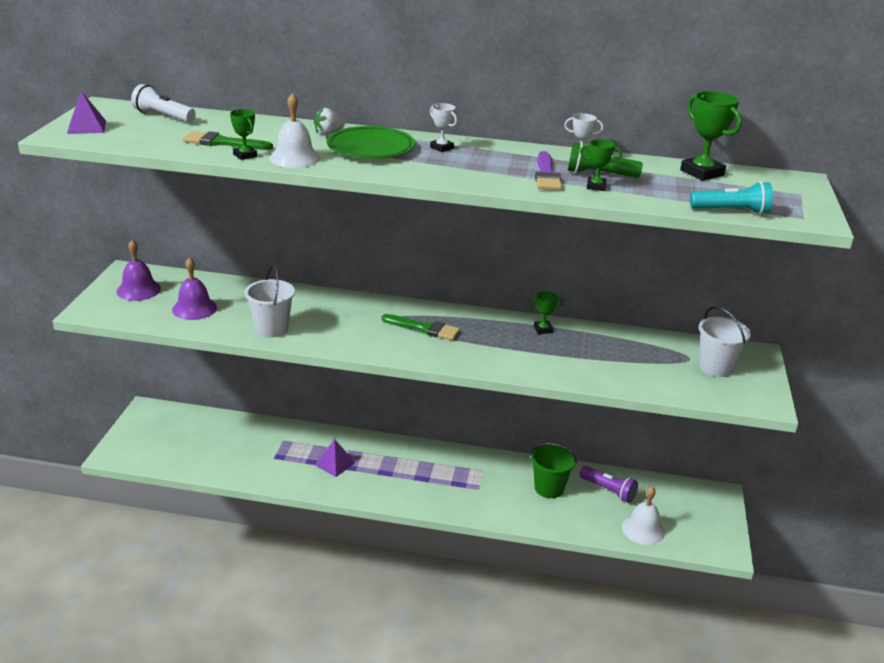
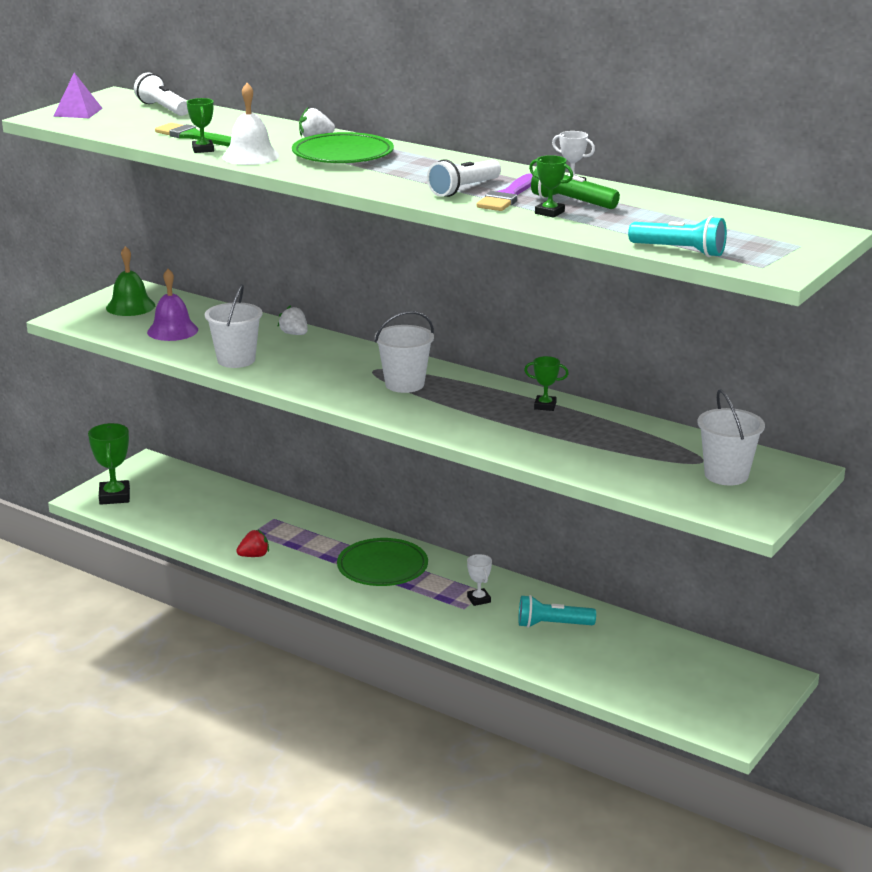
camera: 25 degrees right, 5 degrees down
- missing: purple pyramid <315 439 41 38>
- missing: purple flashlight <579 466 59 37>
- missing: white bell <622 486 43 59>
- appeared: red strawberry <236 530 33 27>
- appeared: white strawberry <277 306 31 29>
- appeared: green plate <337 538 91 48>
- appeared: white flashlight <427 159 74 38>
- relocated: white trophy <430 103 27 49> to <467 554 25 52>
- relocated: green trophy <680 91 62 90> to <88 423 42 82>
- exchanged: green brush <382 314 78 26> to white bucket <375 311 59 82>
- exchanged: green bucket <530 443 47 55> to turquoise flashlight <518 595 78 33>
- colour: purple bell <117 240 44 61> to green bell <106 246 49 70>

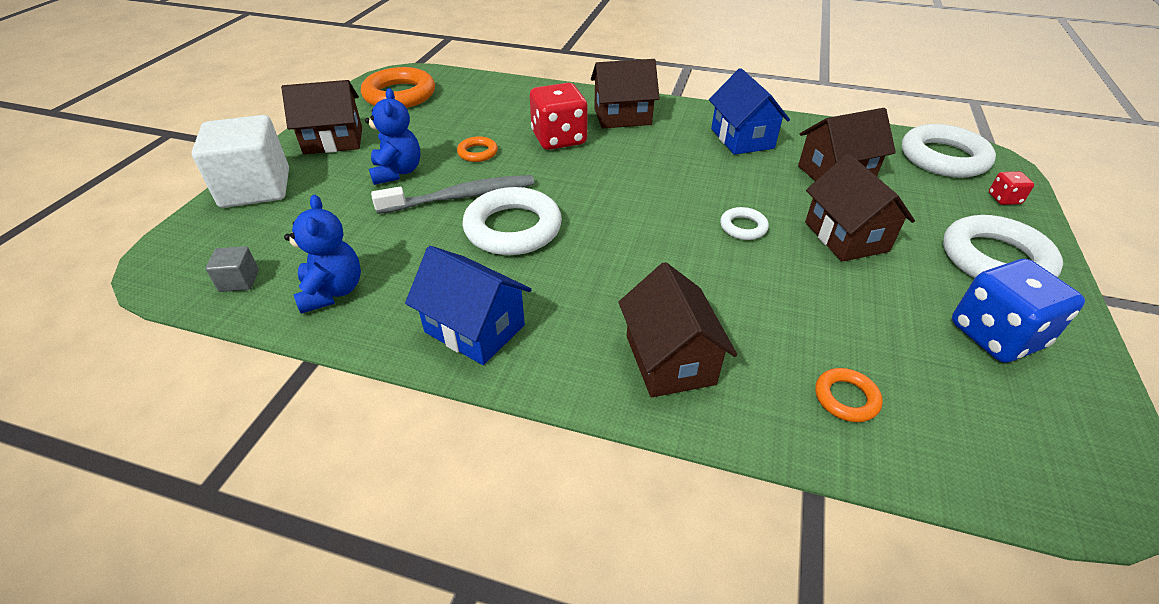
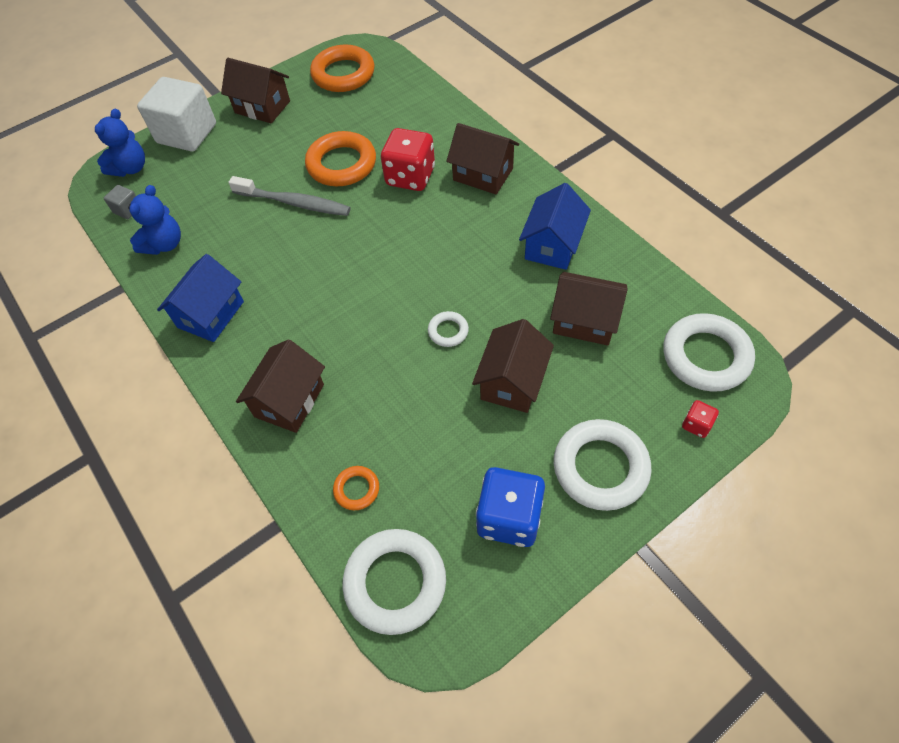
camera: 40 degrees right, 15 degrees up
- relocated: blue teddy bear <365 88 56 97> to <95 109 50 68>
- relocated: white ring <462 187 100 68> to <343 529 103 106>
- spun: blue house <405 246 127 119> = <157 254 87 88> 45 degrees clockwise
- size: orange ring <457 136 41 26> = <305 131 71 55> x2.06

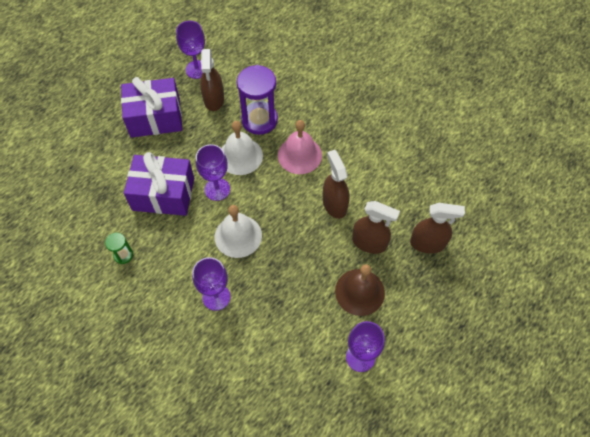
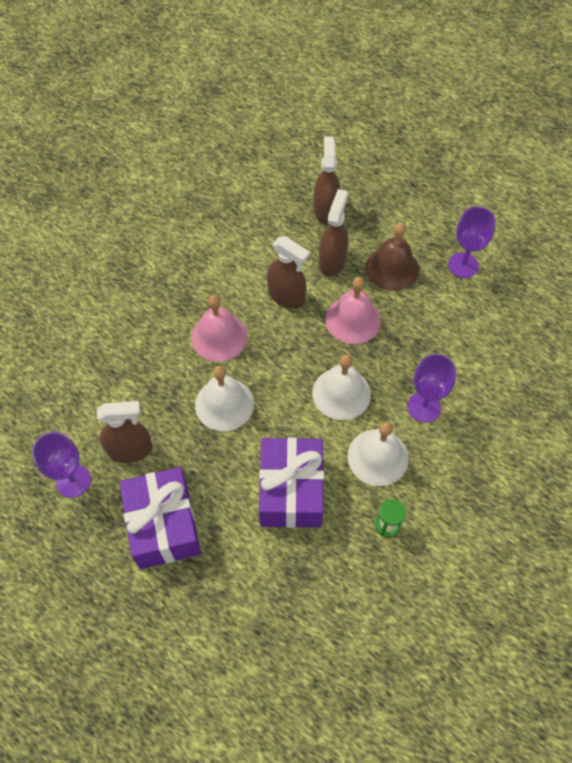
camera: 95 degrees left, 0 degrees up
- missing: purple goblet <196 144 34 57>
- missing: purple hourglass <237 65 41 70>
- appeared: pink bell <325 277 56 67>
- appeared: white bell <348 422 61 64>
- spun: brown spray bottle <323 150 26 69> = <267 236 43 73> 120 degrees counterclockwise

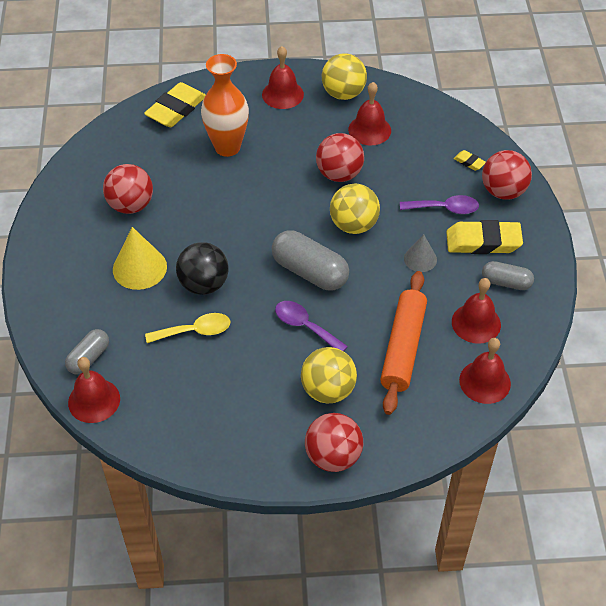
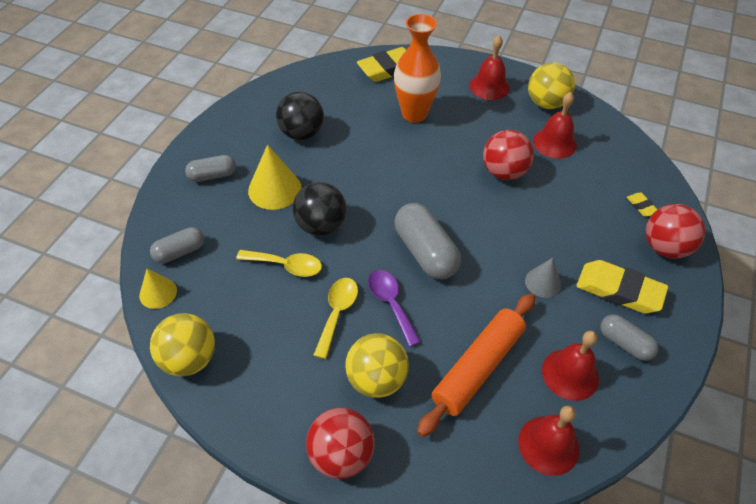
camera: 25 degrees right, 0 degrees up
- missing: purple spoon <400 195 79 19>
- appeared: grey capsule <185 155 51 27>
- appeared: yellow spoon <313 278 45 81>
- relocated: yellow ball <330 184 50 50> to <150 313 65 63>
- exchanged: red bell <68 357 52 66> to yellow cone <139 269 38 40>
- colour: red ball <103 164 50 50> to black ball <276 92 48 48>

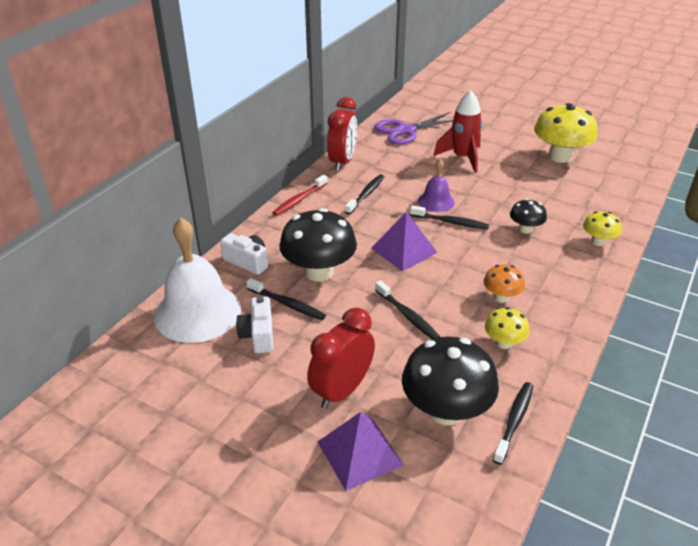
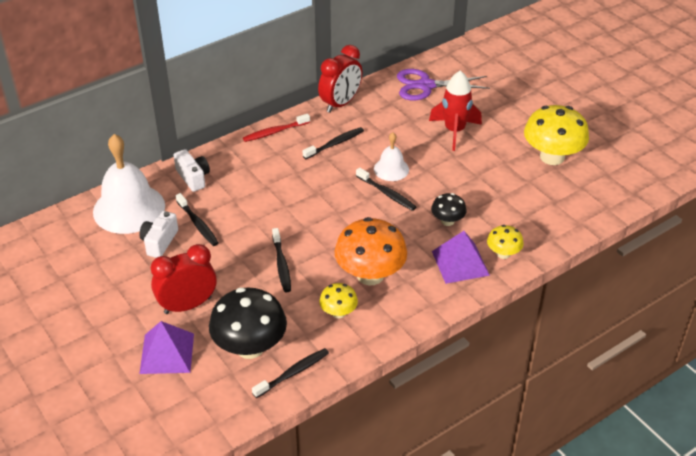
camera: 25 degrees right, 5 degrees up
- missing: black mushroom <279 208 78 74>
- relocated: purple pyramid <371 212 66 59> to <432 231 58 53>
- colour: purple bell <418 159 37 53> to white bell <374 132 35 49>
- size: orange mushroom <483 265 42 38> = <335 217 72 68> x1.94

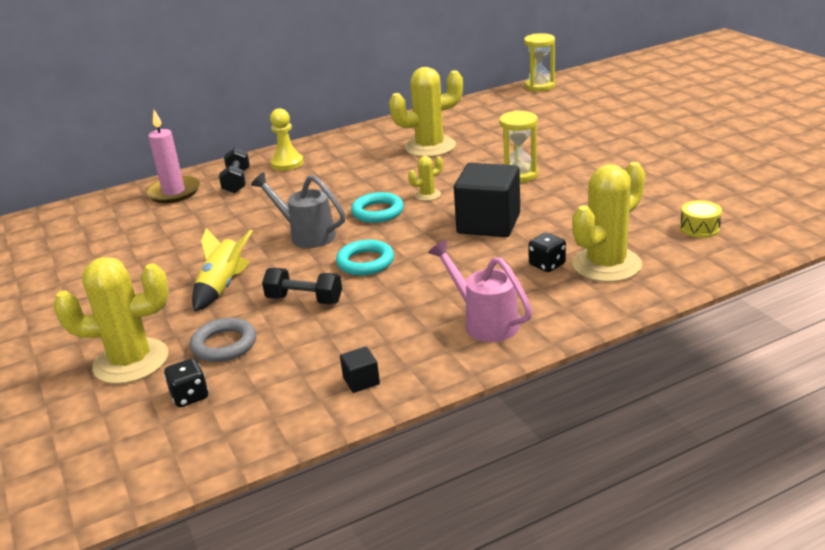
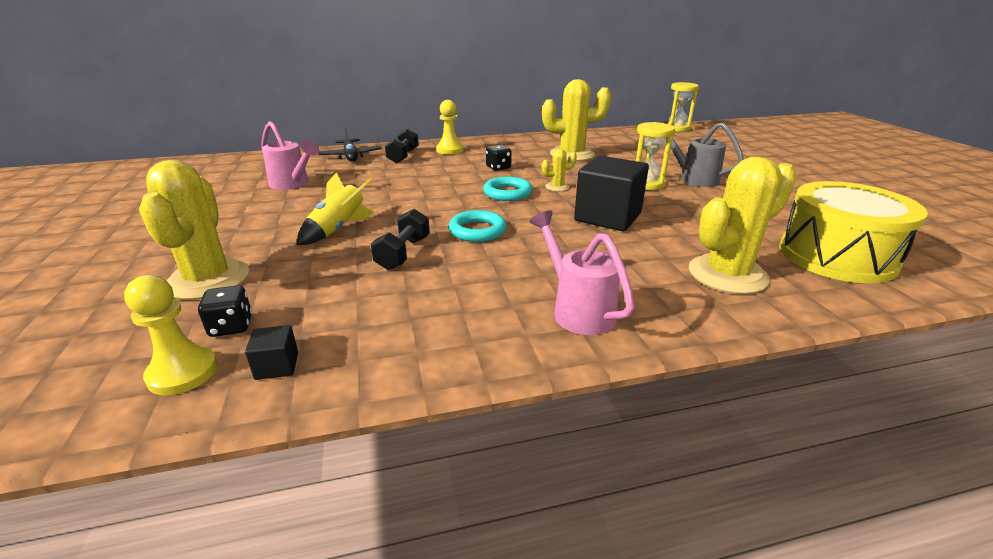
camera: 10 degrees right, 0 degrees up
- missing: grey ring <190 318 66 44>
- appeared: yellow pawn <124 275 94 120>
- appeared: pink watering can <261 121 58 69>
- relocated: grey watering can <251 172 94 76> to <664 121 80 66>
- relocated: black cube <340 347 40 46> to <245 325 53 55>
- relocated: black dice <528 233 38 39> to <486 145 26 26>
- exchanged: pink candle <145 110 55 93> to black plane <318 127 64 35>
- spun: yellow cactus <53 257 116 127> = <139 160 110 140> 75 degrees clockwise
- spun: black dumbbell <262 268 80 36> = <371 209 59 61> 75 degrees clockwise
- size: yellow drum <680 200 42 38> = <779 181 149 103> x2.50

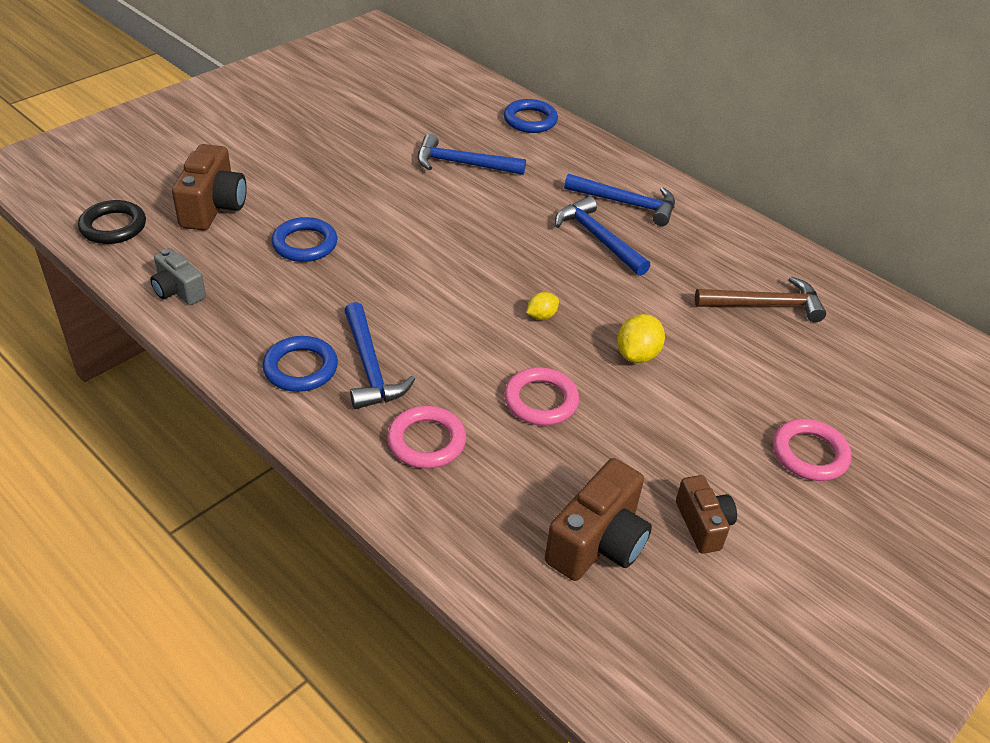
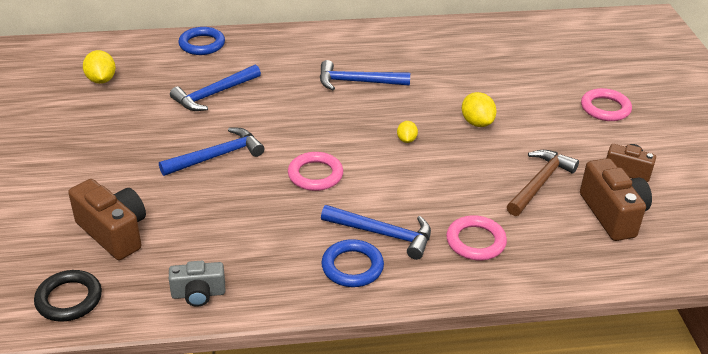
camera: 50 degrees left, 5 degrees down
- missing: blue ring <271 217 66 45>
- appeared: yellow lemon <83 50 33 34>
- relocated: pink ring <504 367 75 58> to <288 152 55 39>
- relocated: blue hammer <564 174 111 52> to <159 128 105 48>
- relocated: brown hammer <695 276 131 46> to <507 150 72 66>

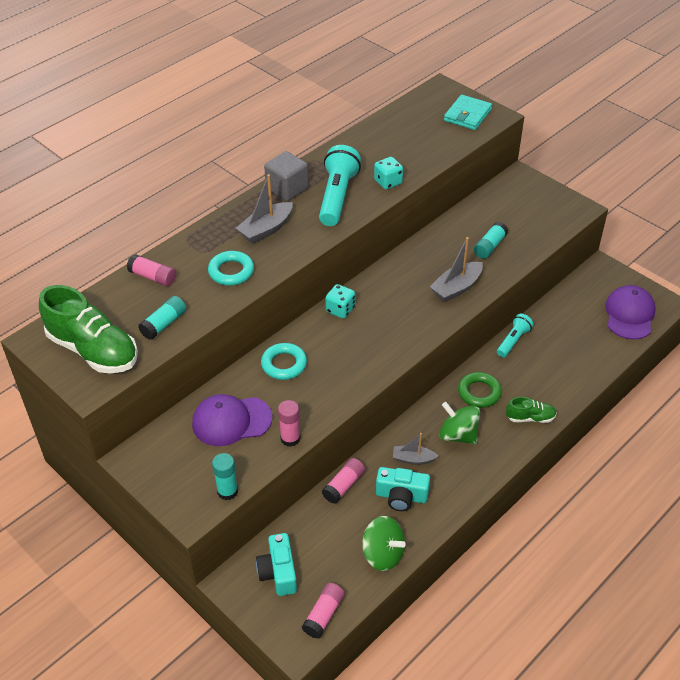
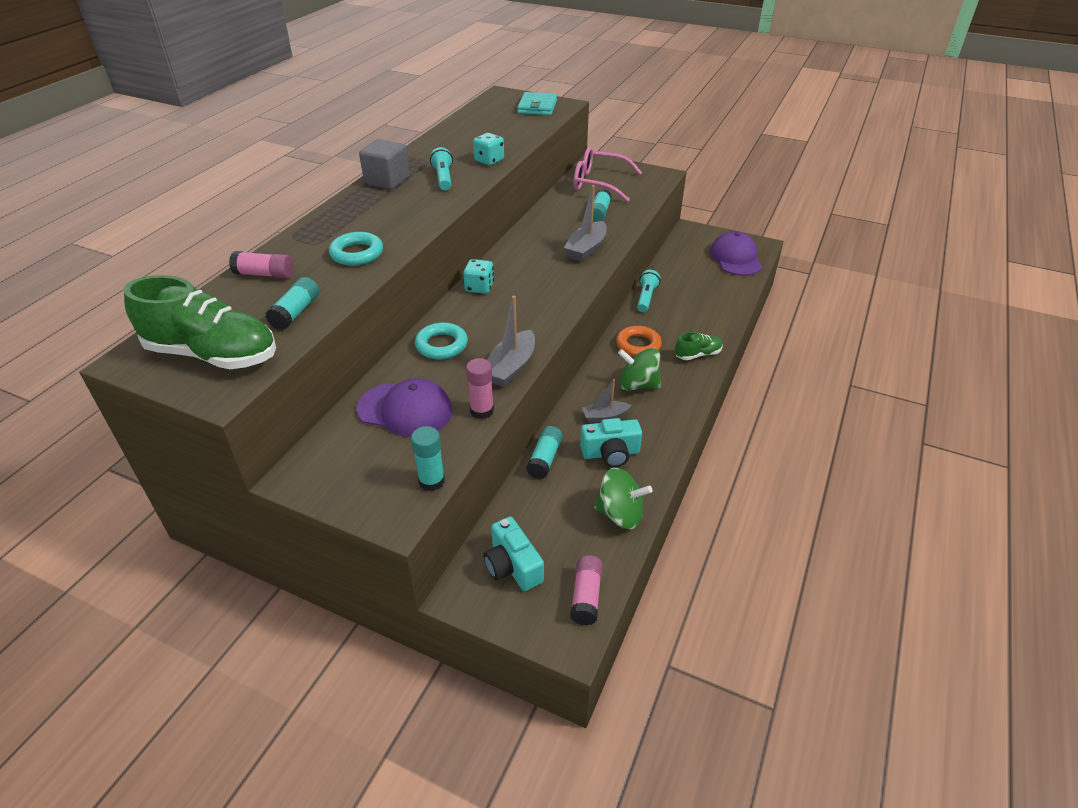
camera: 20 degrees left, 5 degrees down
- appeared: pink glasses <573 147 69 55>
- relocated: grey boat <236 174 57 70> to <487 296 48 91>
- colour: pink glue stick <322 458 43 46> to turquoise glue stick <526 426 37 53>
- colour: green ring <458 372 44 36> to orange ring <616 326 46 31>
- spun: purple cap <192 394 80 52> = <356 378 96 59> 135 degrees counterclockwise
- size: turquoise flashlight <319 145 42 81> = <430 147 23 43> x0.57

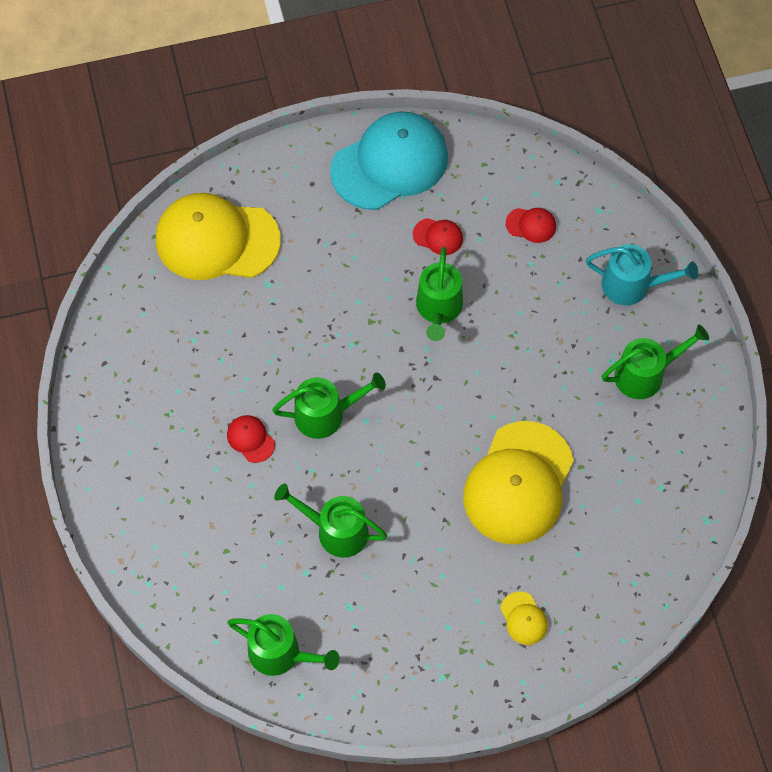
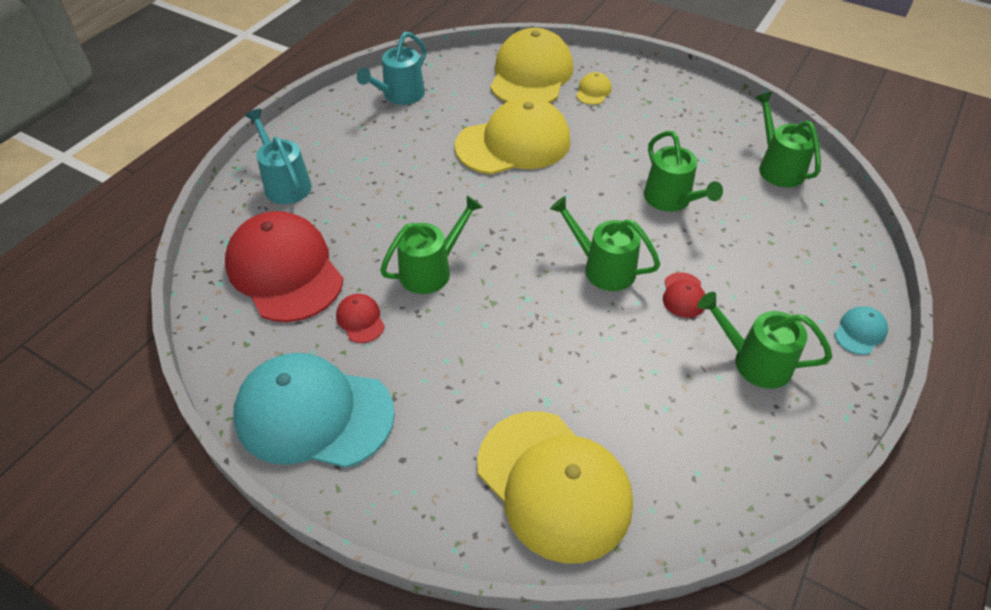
camera: 135 degrees left, 15 degrees down
- appeared: turquoise watering can <357 32 69 73>
- appeared: yellow cap <490 28 83 75>
- appeared: turquoise cap <834 306 54 49>
- relocated: green watering can <602 325 107 74> to <698 292 134 97>
- size: red cap <506 208 50 35> = <225 211 119 111> x2.46

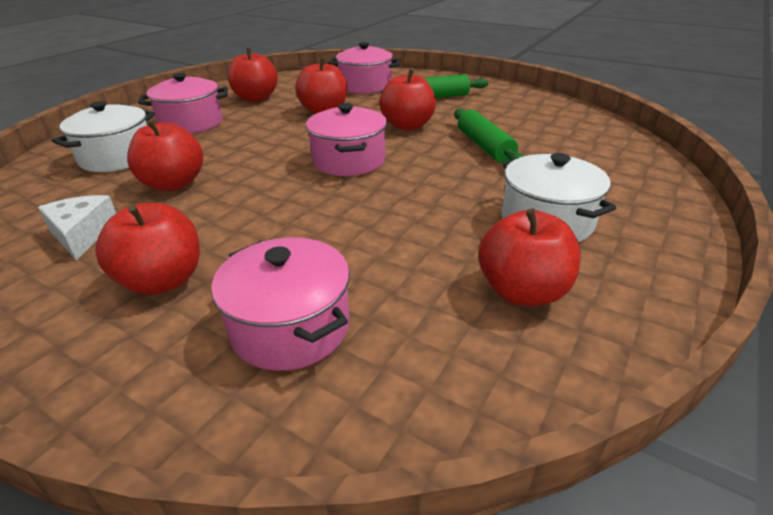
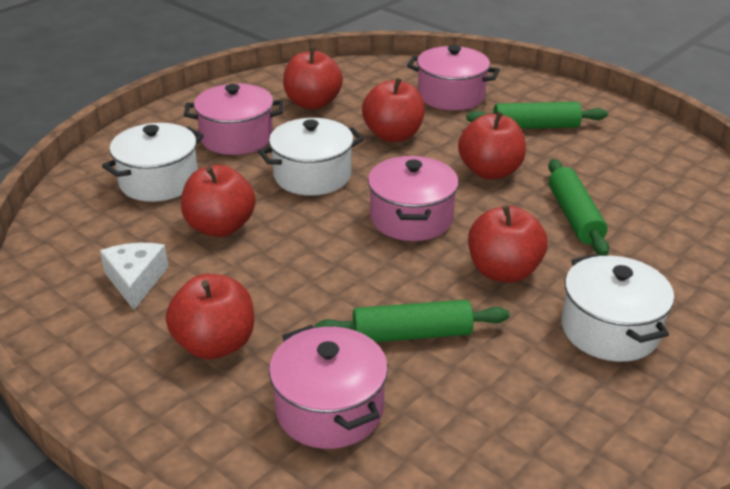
camera: 10 degrees right, 0 degrees up
- appeared: white pot <258 118 106 78>
- appeared: green rolling pin <315 300 194 42>
- relocated: red apple <478 208 103 98> to <468 205 80 78>

